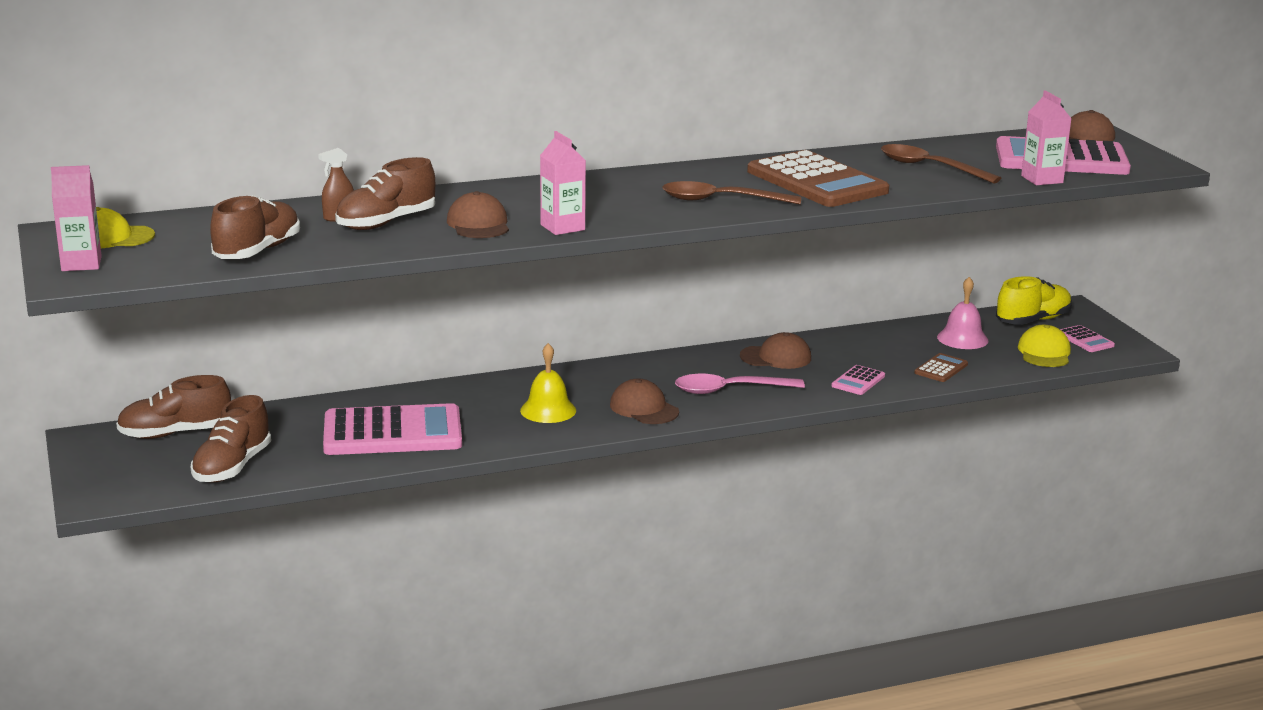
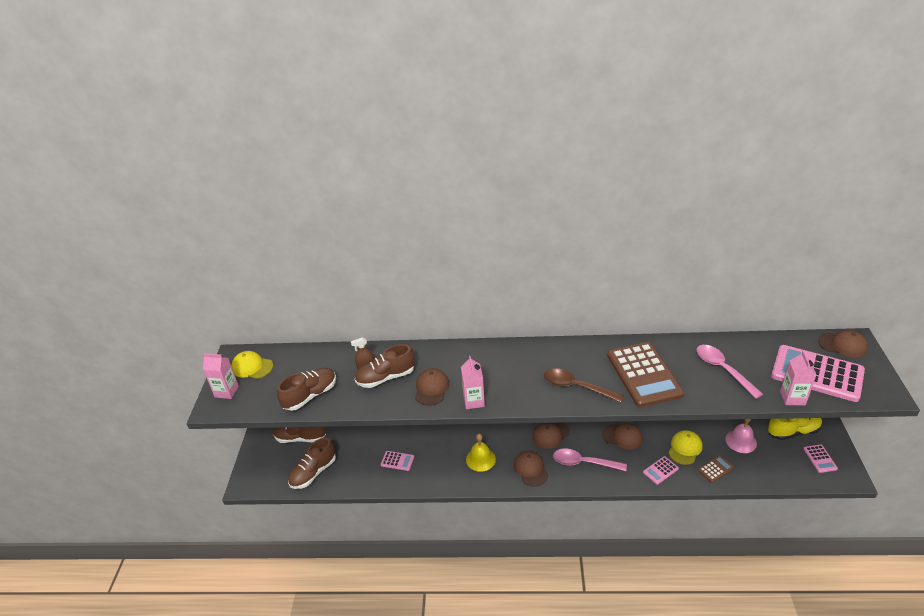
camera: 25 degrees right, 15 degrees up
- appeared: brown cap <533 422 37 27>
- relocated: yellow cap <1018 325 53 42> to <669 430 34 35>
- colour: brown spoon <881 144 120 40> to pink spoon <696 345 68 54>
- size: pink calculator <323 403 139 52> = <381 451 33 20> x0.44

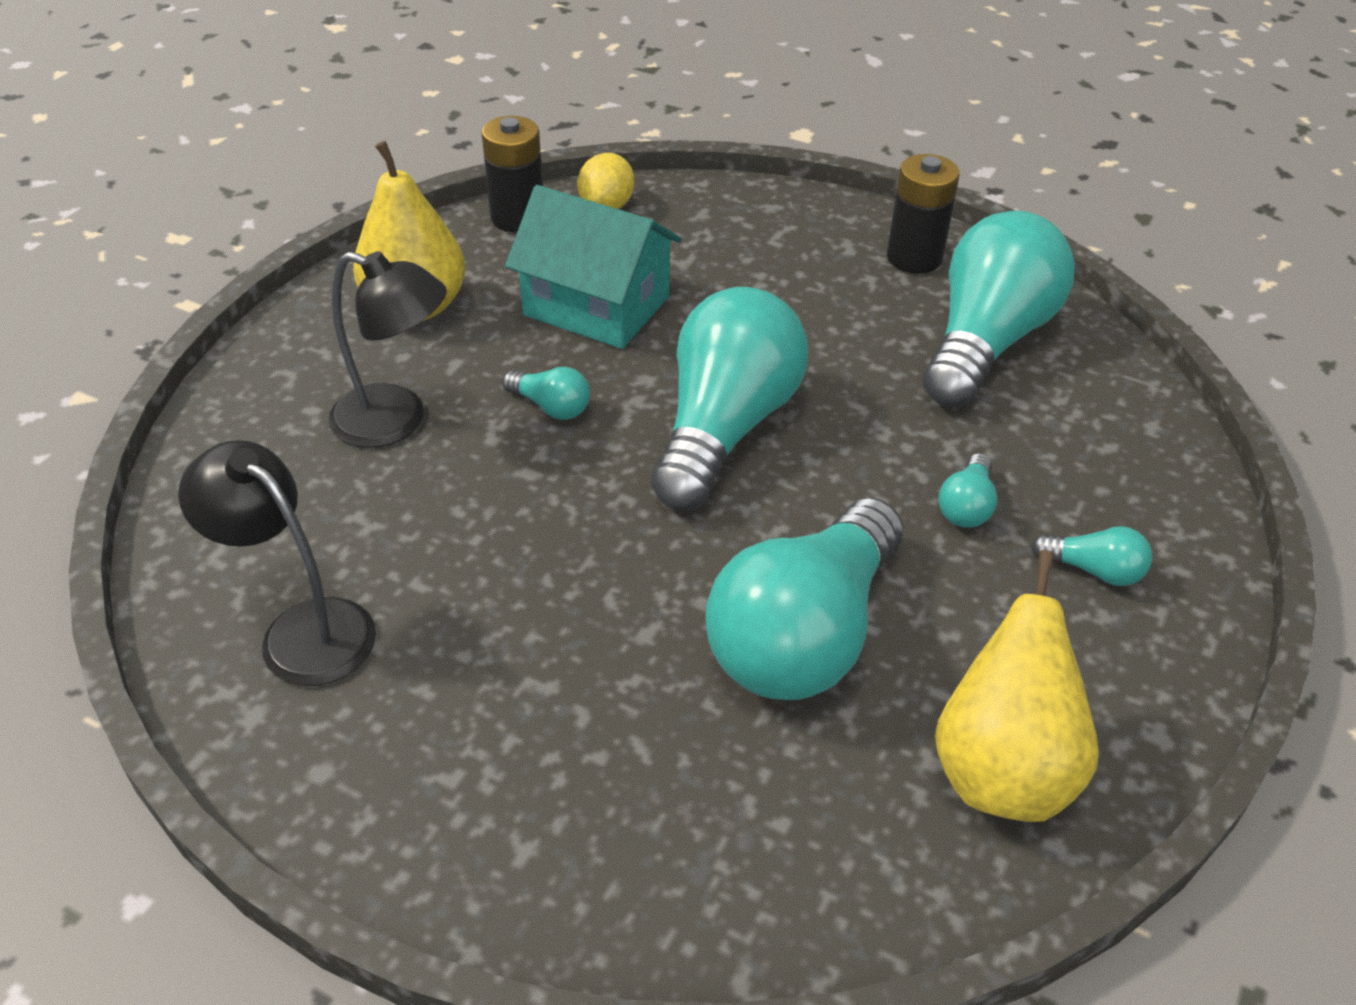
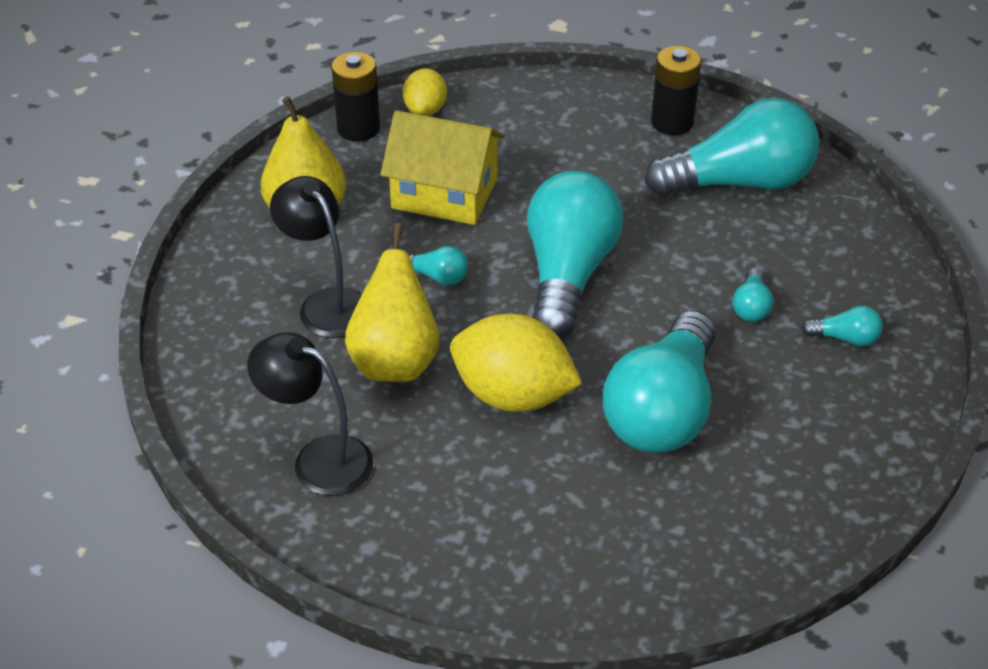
camera: 10 degrees left, 0 degrees up
- appeared: yellow lemon <450 314 132 98>
- relocated: yellow pear <935 550 164 272> to <345 223 94 159>
- colour: turquoise house <505 185 177 164> to yellow house <380 110 125 115>
- spun: black lamp <328 251 119 197> = <270 176 92 162> 135 degrees counterclockwise
- spun: turquoise light bulb <923 211 152 196> = <645 98 174 99> 60 degrees clockwise

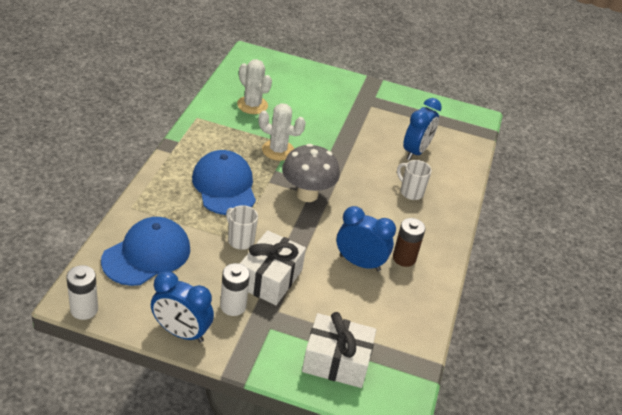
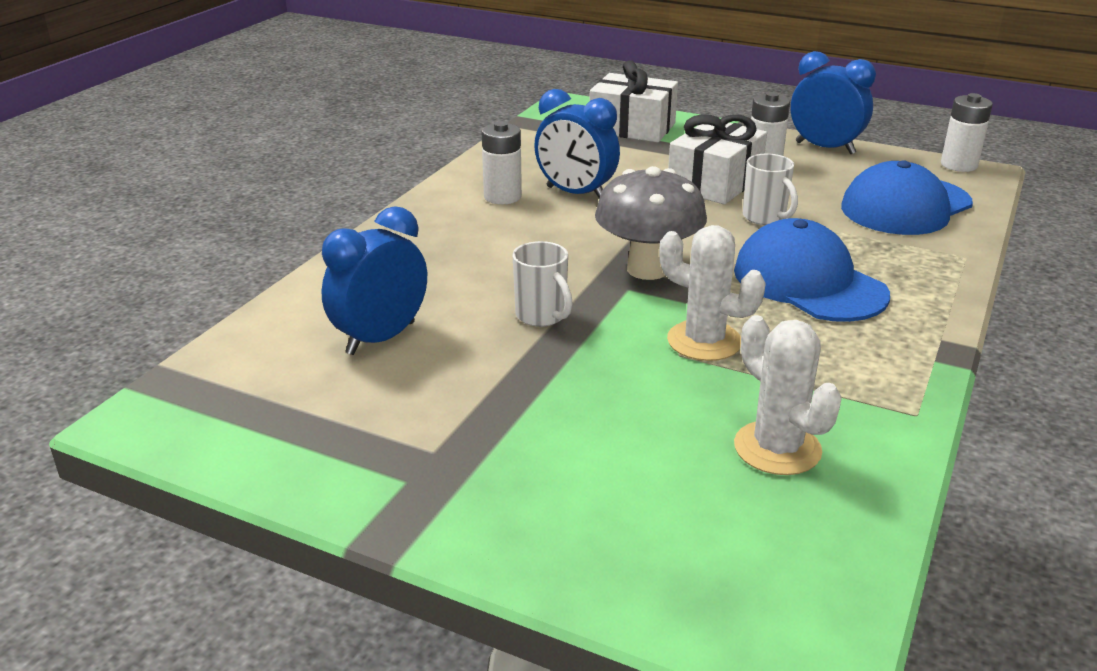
camera: 165 degrees left, 10 degrees down
- relocated: white mug <397 160 35 40> to <512 241 61 86>
- colour: brown battery <393 218 33 49> to white battery <481 121 41 83>
- spun: blue cap <192 150 64 65> = <734 218 156 104> 150 degrees clockwise

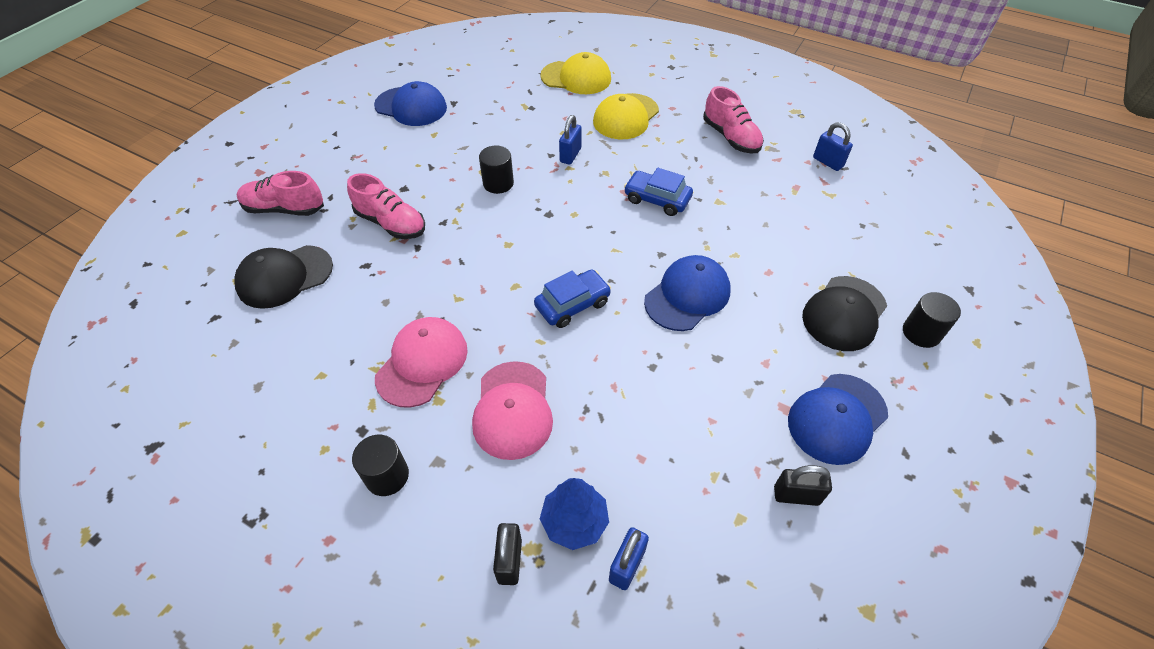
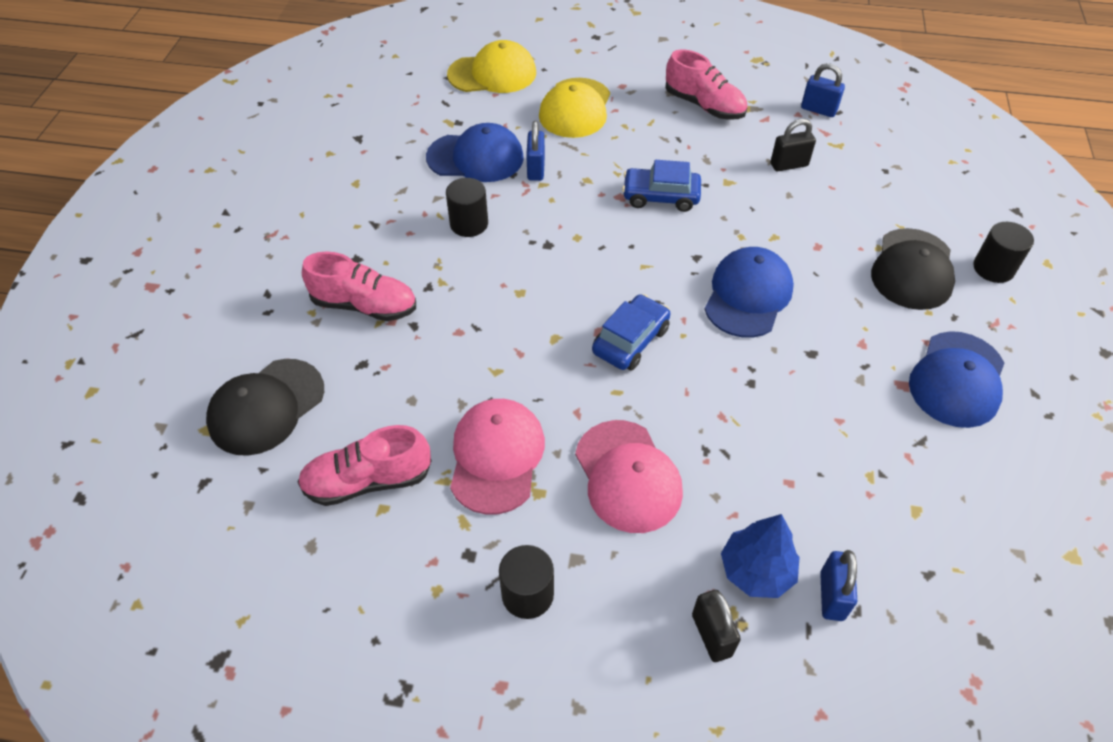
camera: 20 degrees left, 0 degrees up
- relocated: pink shoe <237 171 87 45> to <298 425 134 81>
- relocated: blue cap <374 81 73 45> to <426 123 98 59>
- relocated: black padlock <774 465 58 41> to <770 119 46 52>

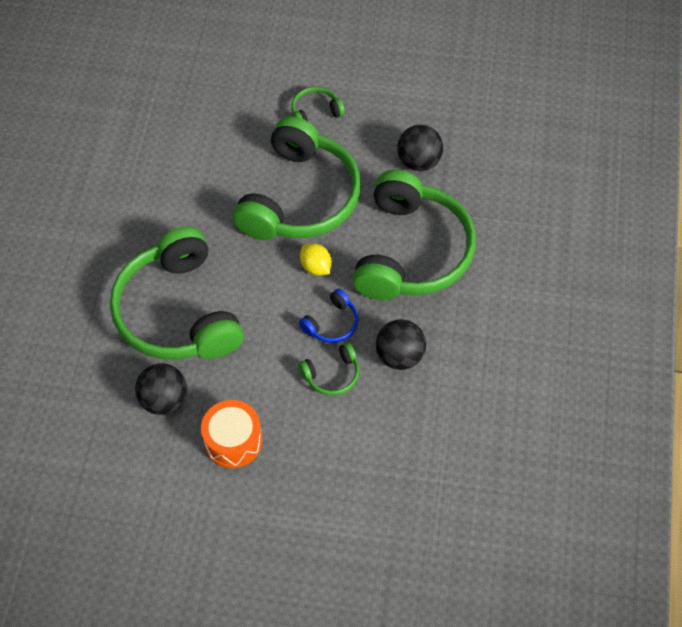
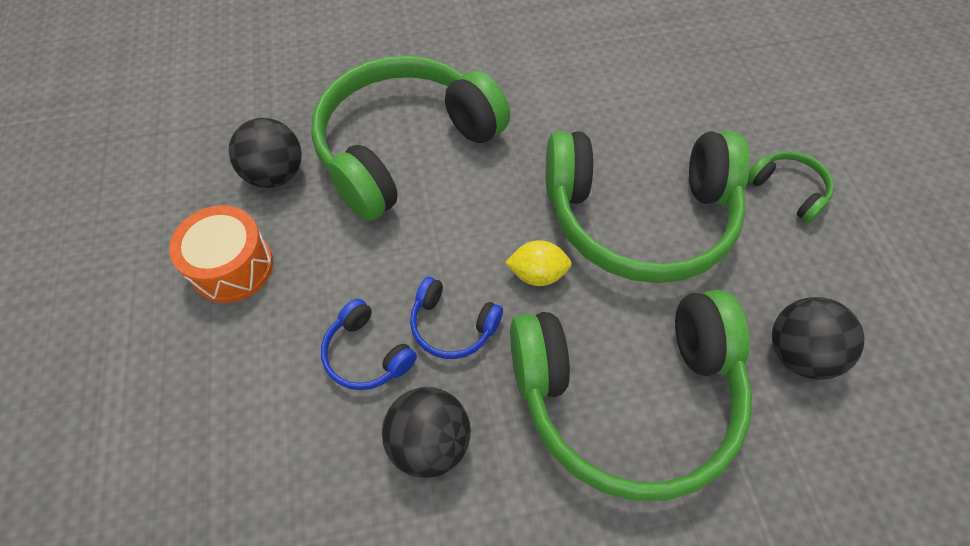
camera: 70 degrees right, 0 degrees up
- colour: green headphones <299 342 60 54> to blue headphones <321 299 96 91>
- spun: yellow lemon <300 243 32 32> = <505 240 67 46> 60 degrees clockwise

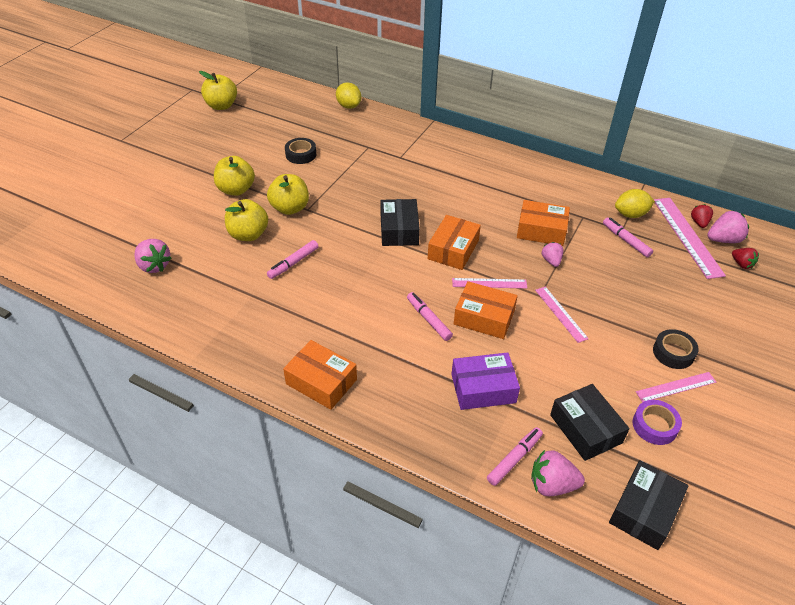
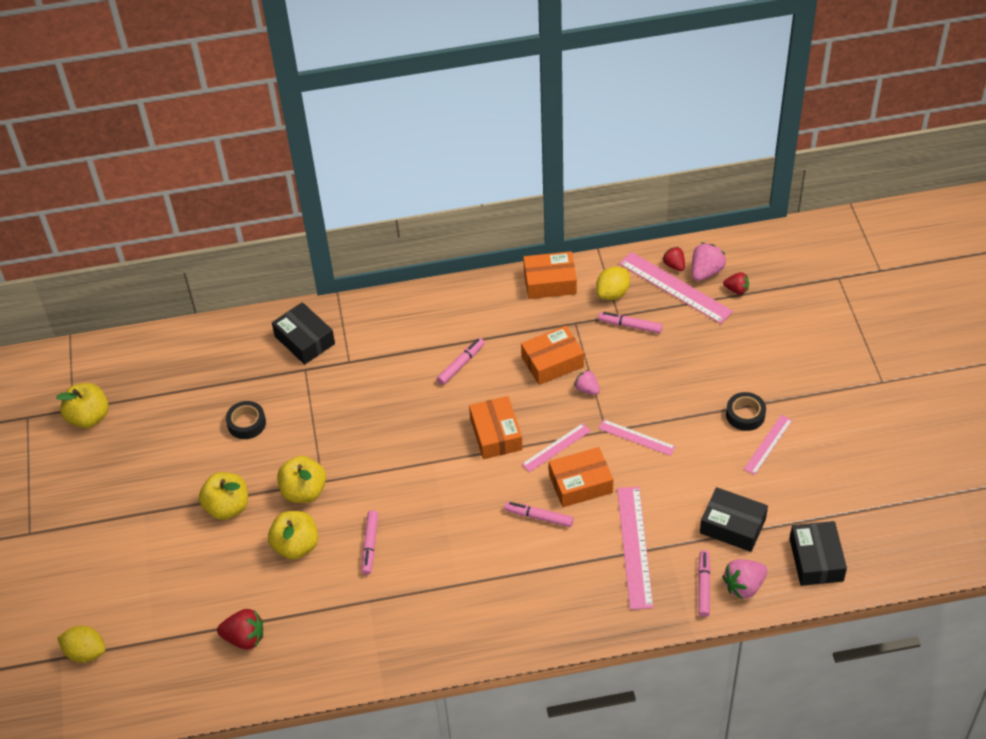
camera: 35 degrees left, 5 degrees up
- missing: purple tape <632 400 50 45>
- appeared: pink marker <437 338 48 47>
- relocated: orange box <283 340 74 70> to <523 251 54 48>
- relocated: yellow lemon <336 82 25 27> to <57 626 49 37>
- relocated: black box <381 199 39 47> to <272 302 63 63>
- exchanged: purple box <451 352 69 58> to pink ruler <617 487 36 123>
- colour: pink strawberry <134 239 38 34> to red strawberry <217 609 46 40>

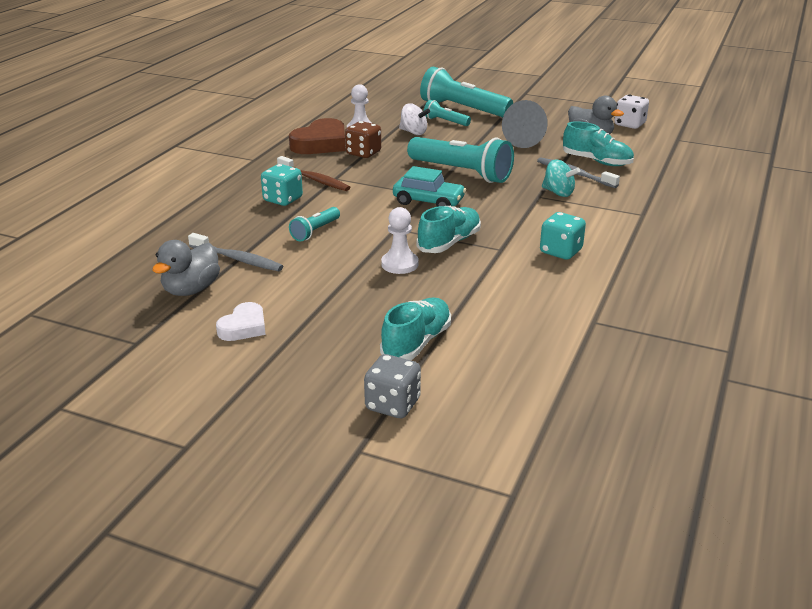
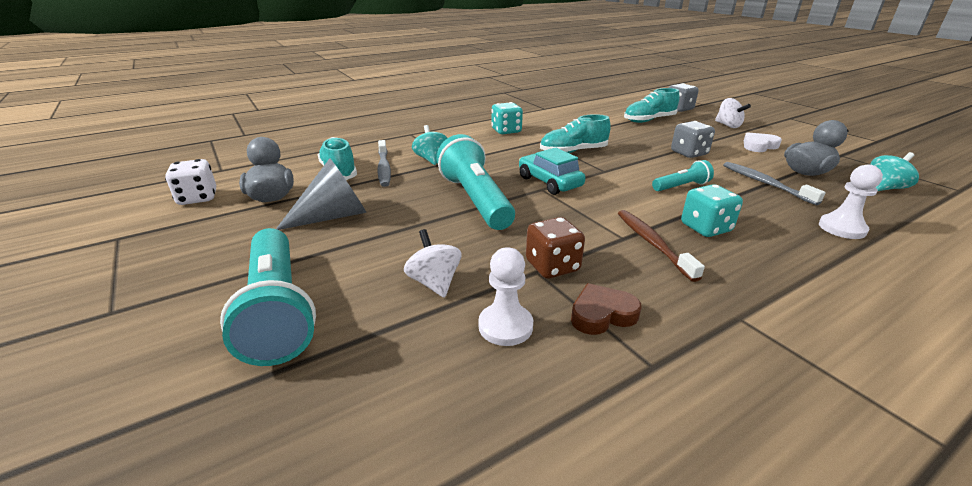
camera: 145 degrees left, 0 degrees up
- missing: turquoise flashlight <424 100 47 26>
- appeared: grey dice <671 121 44 37>
- appeared: white spinning top <715 98 36 30>
- appeared: turquoise spinning top <870 152 49 39>
- relocated: white pawn <381 207 38 67> to <819 165 64 74>
- size: brown heart <289 118 56 36> = <571 283 70 52> x0.59

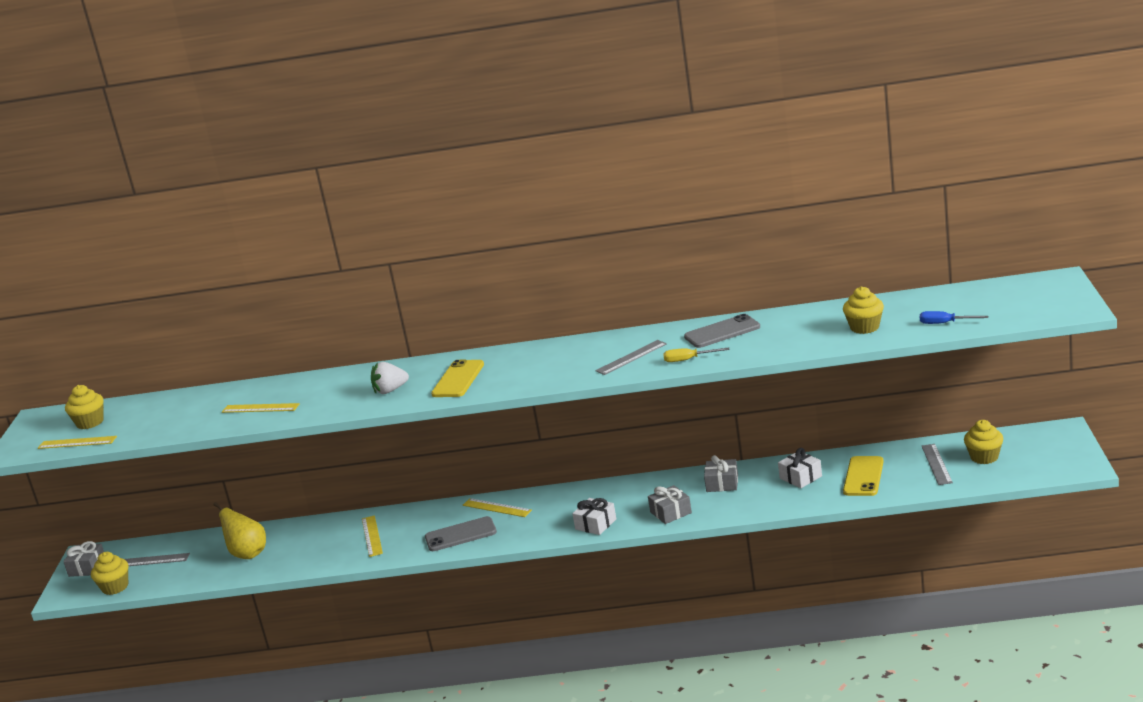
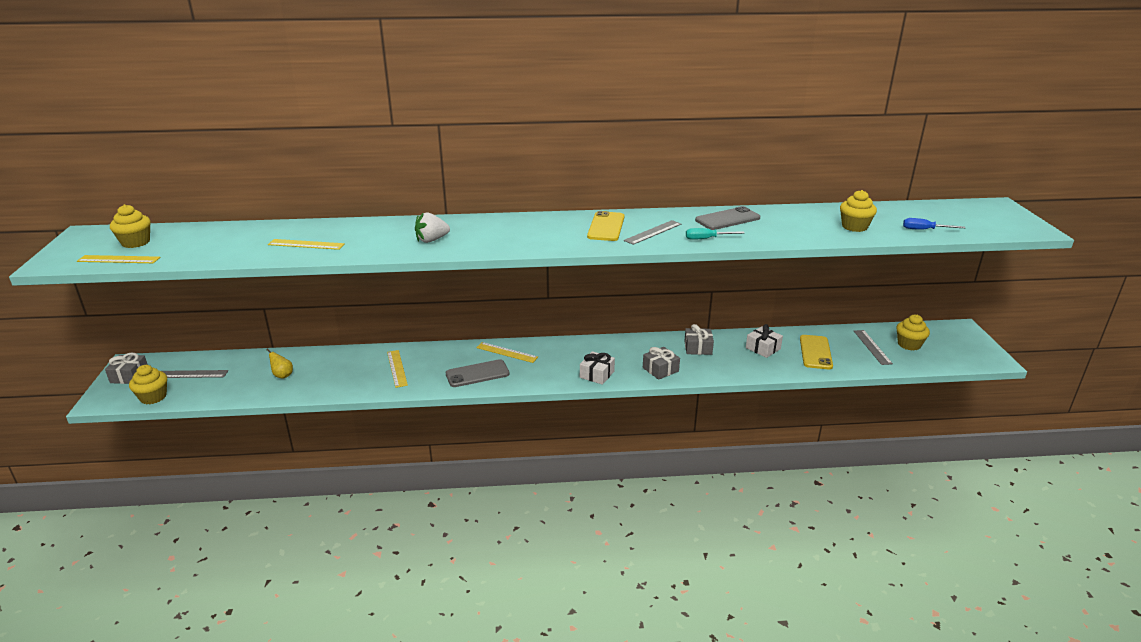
camera: 10 degrees left, 5 degrees up
- relocated: yellow phone <431 360 53 37> to <587 211 37 30>
- colour: yellow screwdriver <663 348 67 14> to turquoise screwdriver <686 228 59 12>
- size: yellow pear <213 502 53 57> = <266 349 27 30> x0.56

